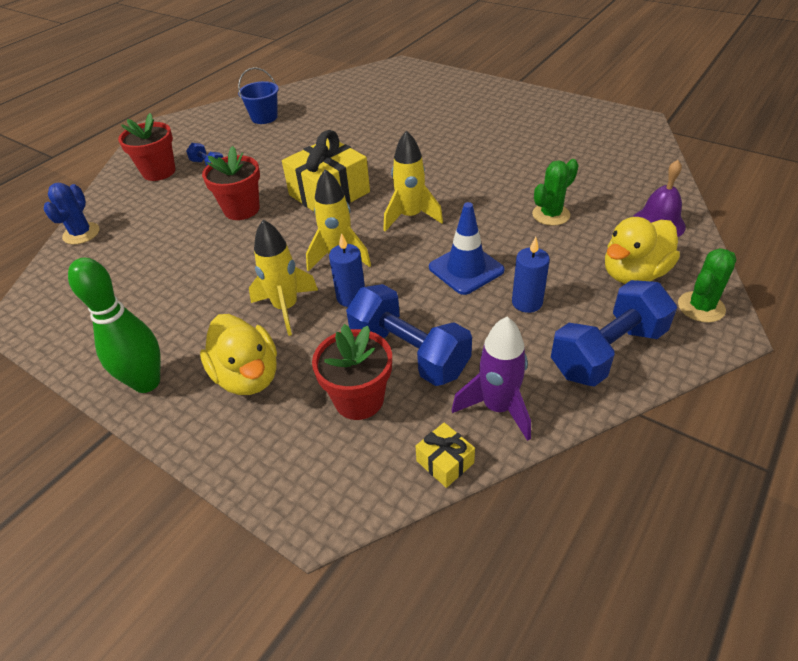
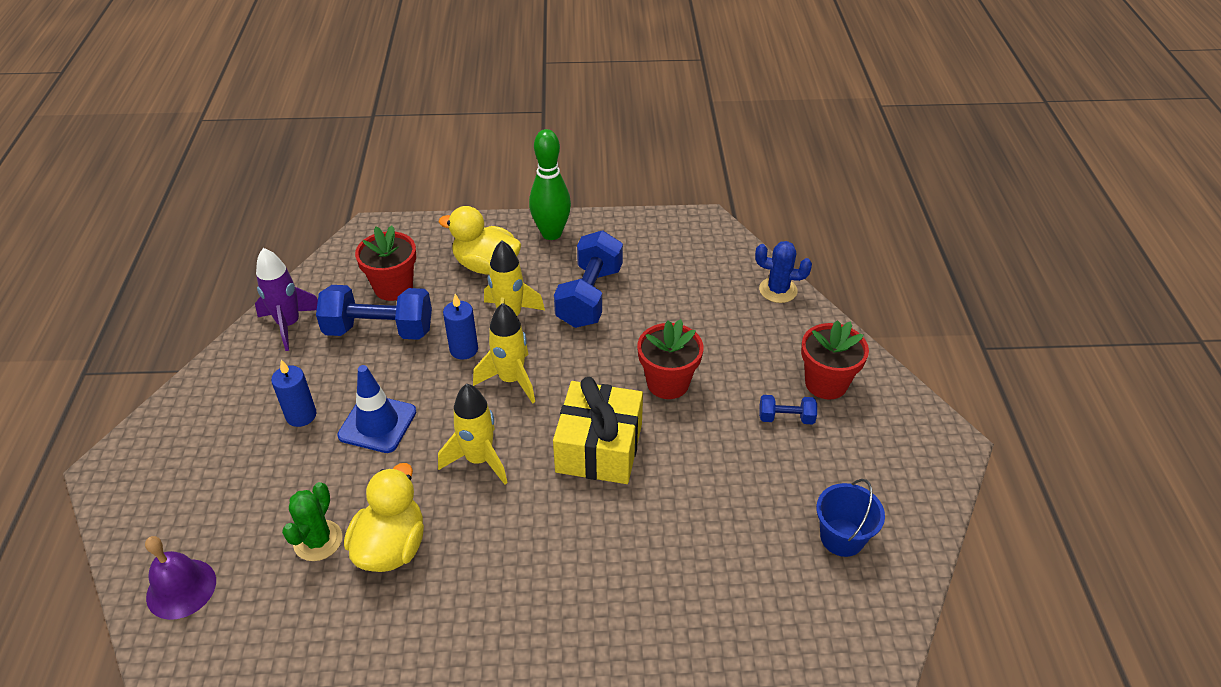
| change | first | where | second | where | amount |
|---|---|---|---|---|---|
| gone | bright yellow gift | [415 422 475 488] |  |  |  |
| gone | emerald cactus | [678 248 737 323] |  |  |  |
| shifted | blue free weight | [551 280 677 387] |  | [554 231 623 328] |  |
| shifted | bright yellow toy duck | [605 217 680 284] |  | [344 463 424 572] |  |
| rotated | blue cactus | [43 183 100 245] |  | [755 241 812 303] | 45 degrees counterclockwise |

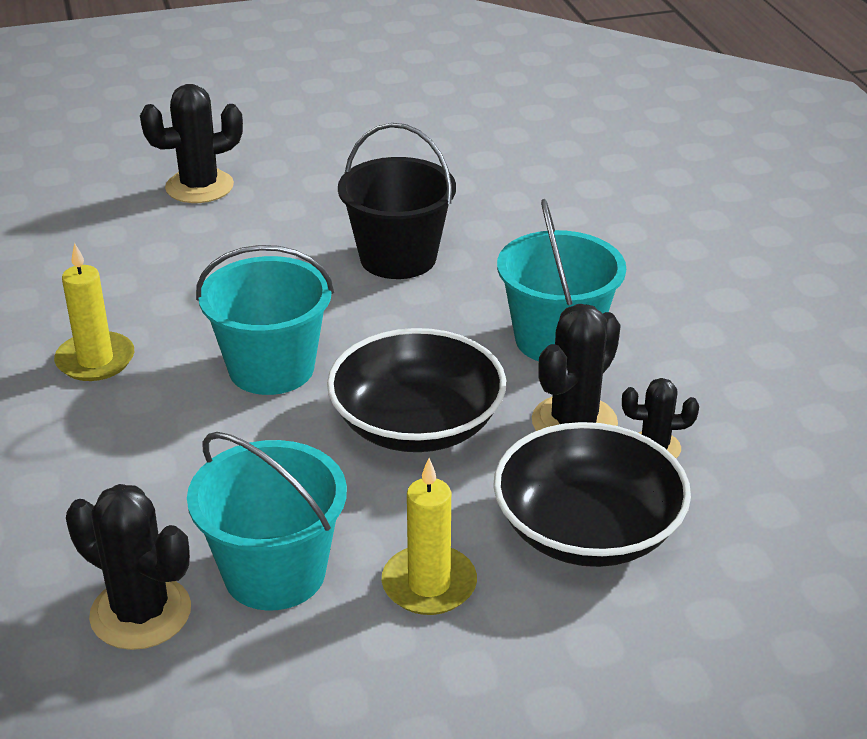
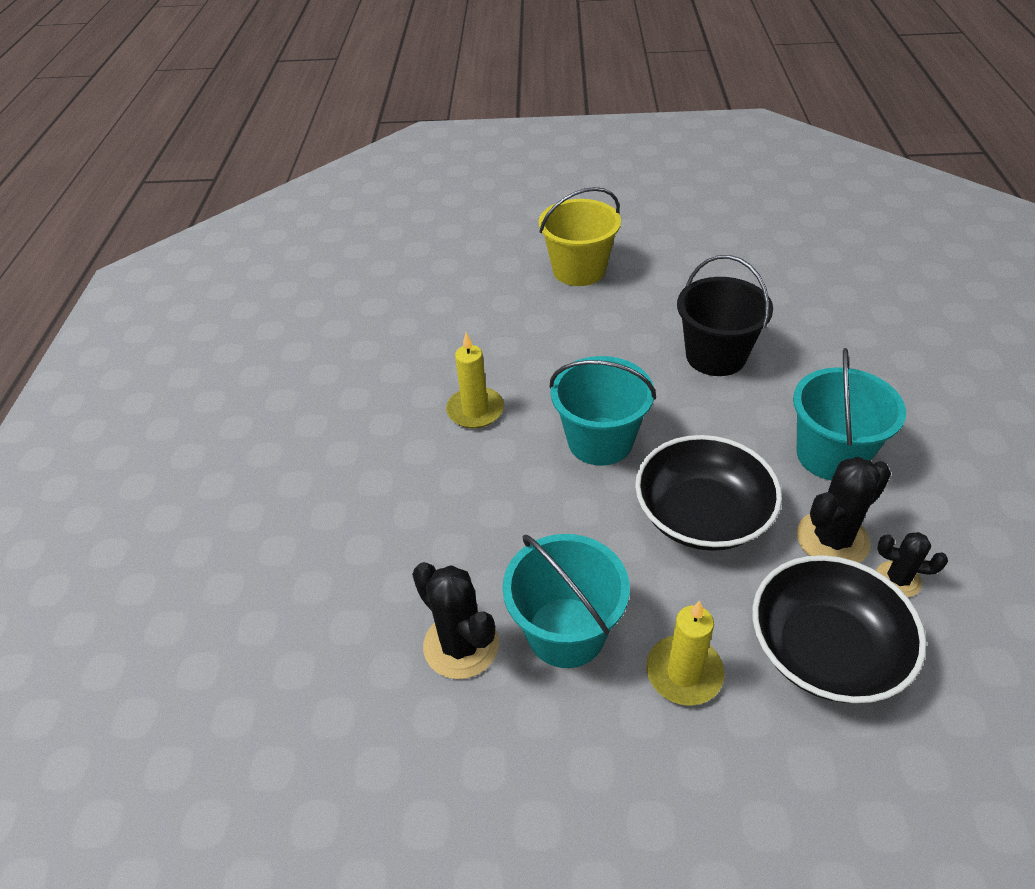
| change | first | where | second | where | amount |
|---|---|---|---|---|---|
| swapped | black cactus | [140 84 243 203] | bright yellow pail | [539 187 621 286] |  |

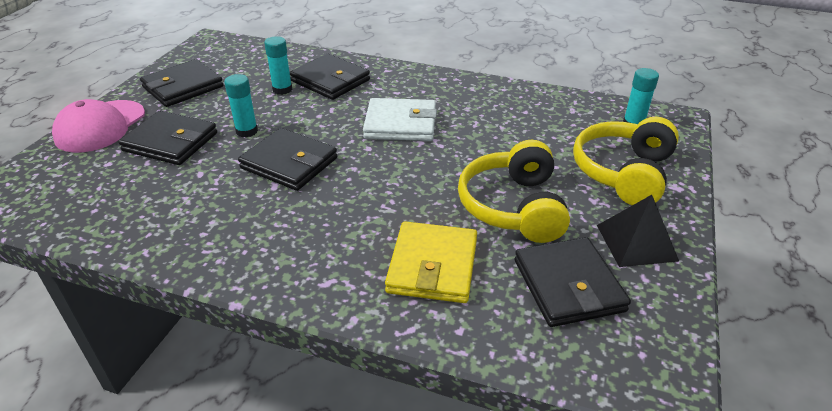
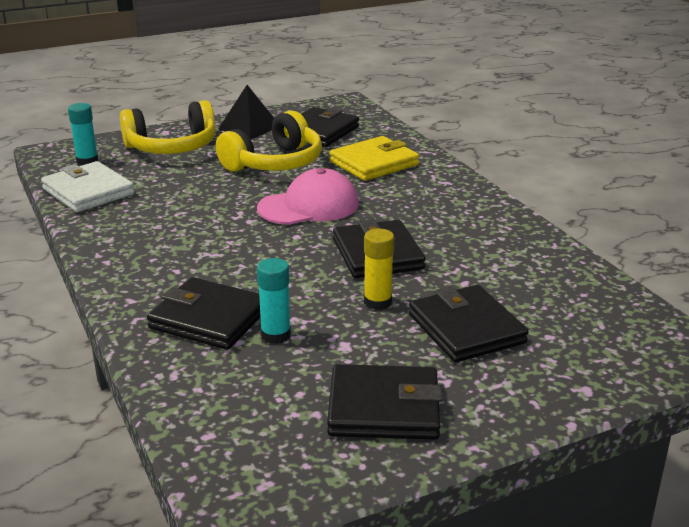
| change | first | where | second | where | amount |
|---|---|---|---|---|---|
| shifted | rose-pink peaked cap | [52 99 145 152] |  | [257 168 359 225] |  |
| shifted | pure white card wallet | [363 98 437 141] |  | [41 161 134 212] |  |
| repainted | teal glue | [224 74 258 138] | bright yellow glue | [364 229 394 310] |  |
| rotated | black card wallet | [290 54 370 100] |  | [147 277 260 350] | 60 degrees counterclockwise |

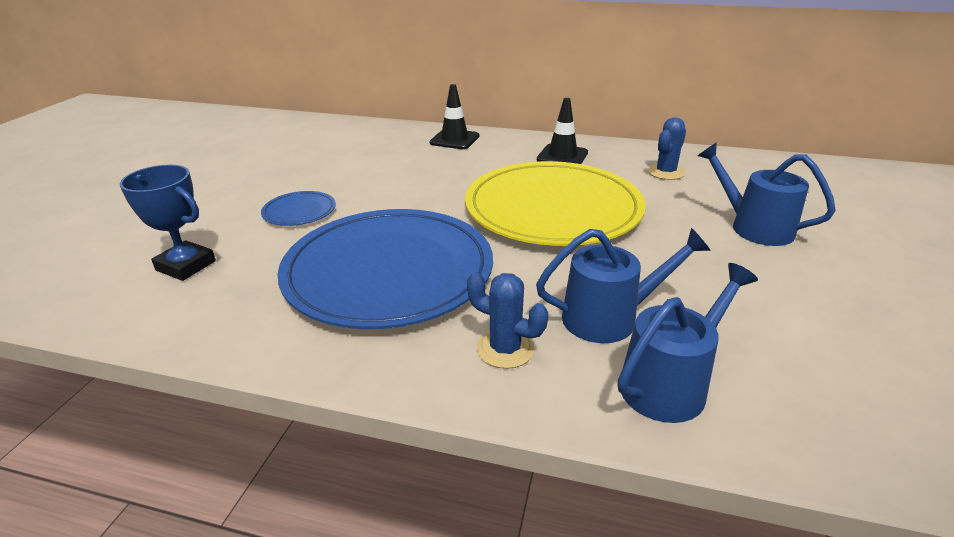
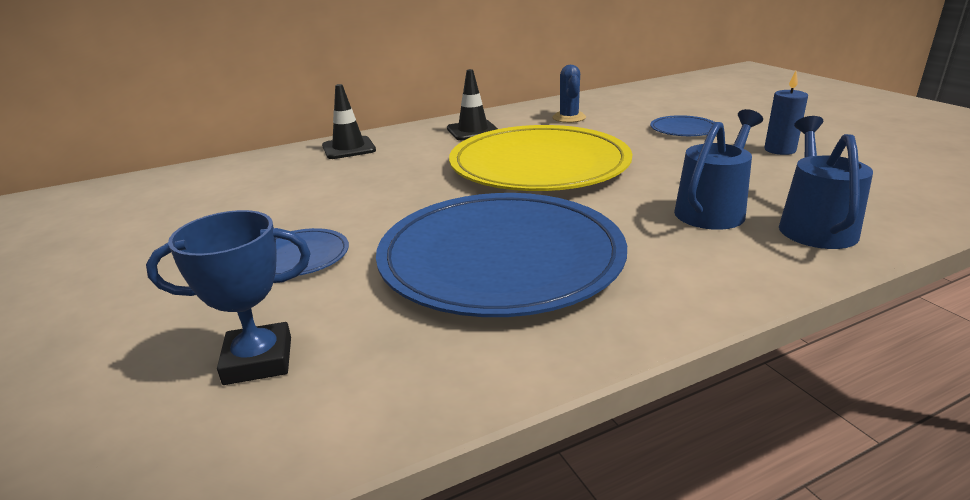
| change | first | where | second | where | amount |
|---|---|---|---|---|---|
| gone | blue cactus | [467 272 548 369] |  |  |  |
| new |  |  | blue pillar candle | [764 71 808 155] |  |
| swapped | blue watering can | [698 142 836 246] | blue plate | [650 115 714 136] |  |

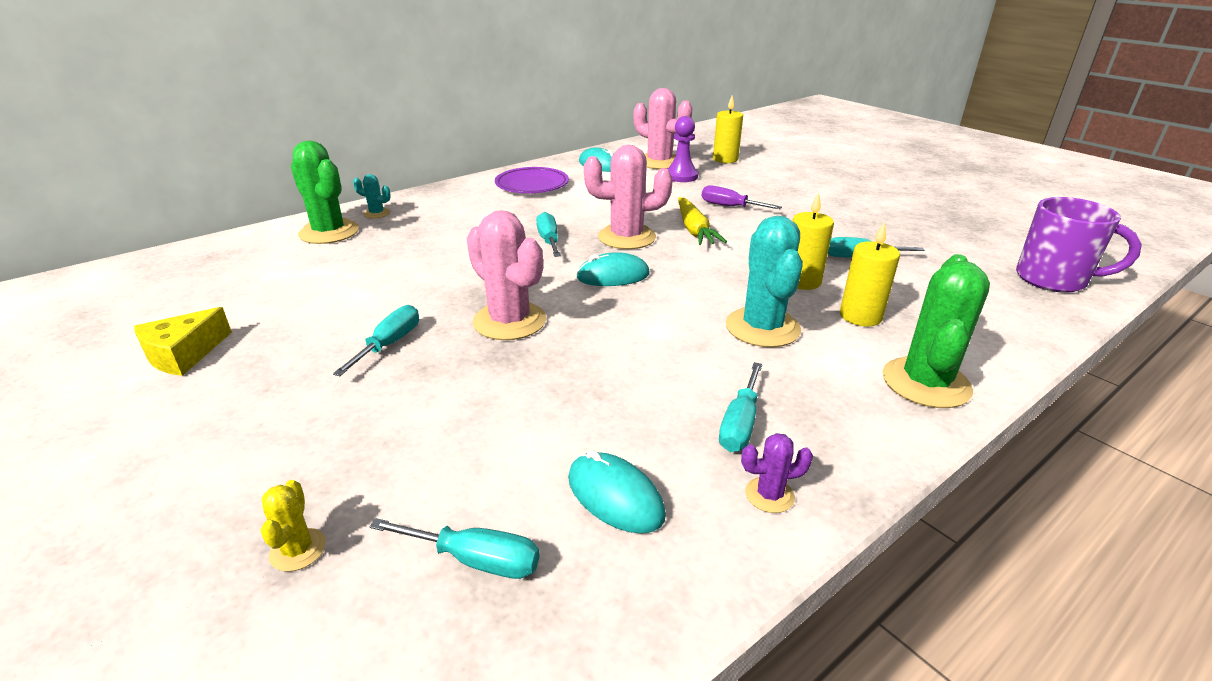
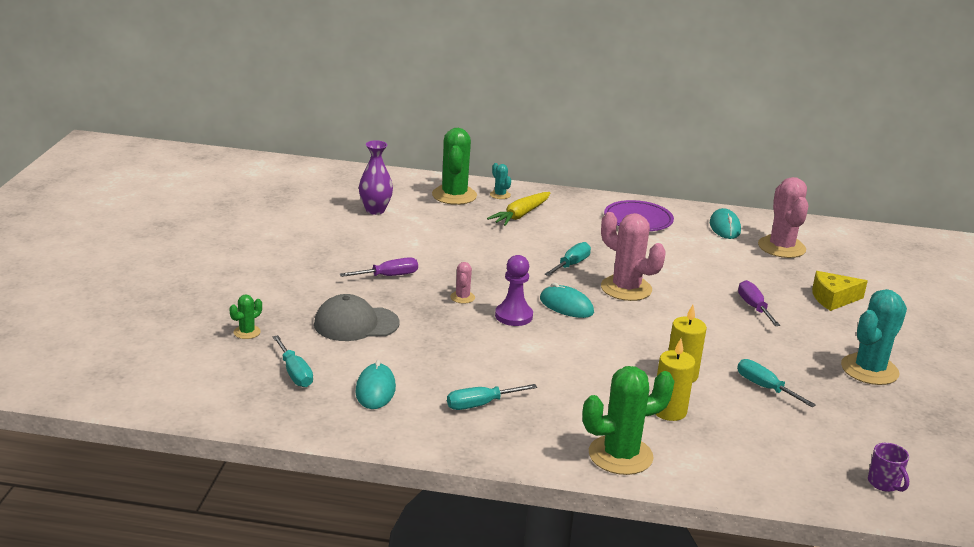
| change | first | where | second | where | amount |
|---|---|---|---|---|---|
| gone | bright yellow pillar candle | [713 96 743 163] |  |  |  |
| gone | violet cactus | [741 433 813 513] |  |  |  |
| new |  |  | grey peaked cap | [314 294 400 341] |  |
| new |  |  | violet flower vase | [359 140 393 215] |  |
| shifted | bright yellow cheese wedge | [134 307 232 376] |  | [812 271 868 311] |  |
| shifted | violet game pawn | [668 116 698 182] |  | [495 255 533 326] |  |
| shifted | bright yellow toy carrot | [678 197 727 245] |  | [487 192 550 226] |  |
| shifted | teal cactus | [726 216 803 347] |  | [841 289 907 385] |  |
| repainted | bright yellow cactus | [261 480 326 572] | emerald cactus | [229 295 262 339] |  |
| repainted | teal hand screwdriver | [333 305 419 376] | violet hand screwdriver | [340 257 418 277] |  |
| scaled | rose-pink cactus | [467 210 546 340] |  | [450 262 475 304] | x0.47 |
| scaled | violet tea mug | [1016 197 1142 293] |  | [868 443 909 492] | x0.50 |

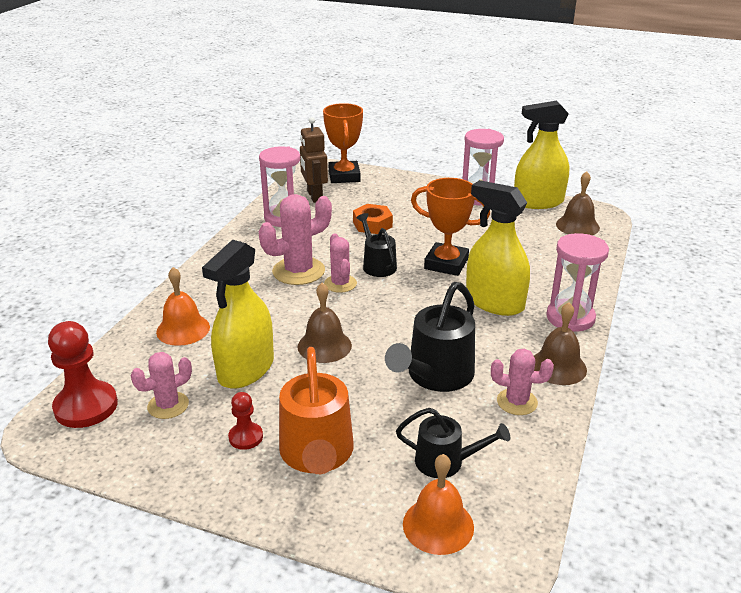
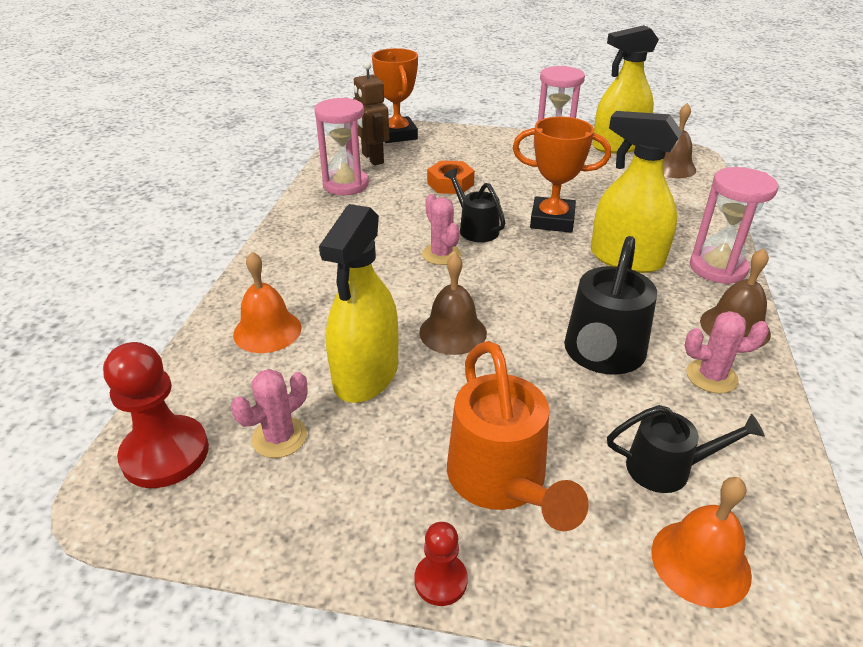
| change | first | where | second | where | amount |
|---|---|---|---|---|---|
| gone | rose-pink cactus | [259 194 332 285] |  |  |  |
| shifted | scarlet game pawn | [228 392 263 450] |  | [415 522 468 606] |  |

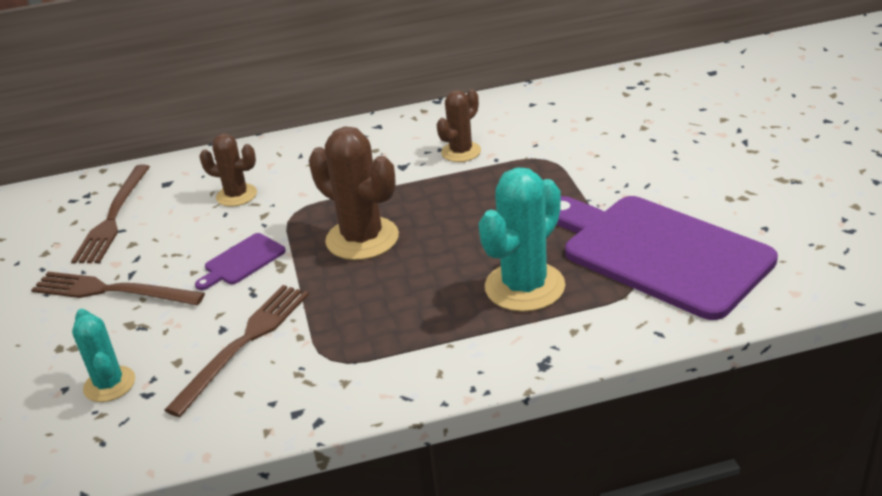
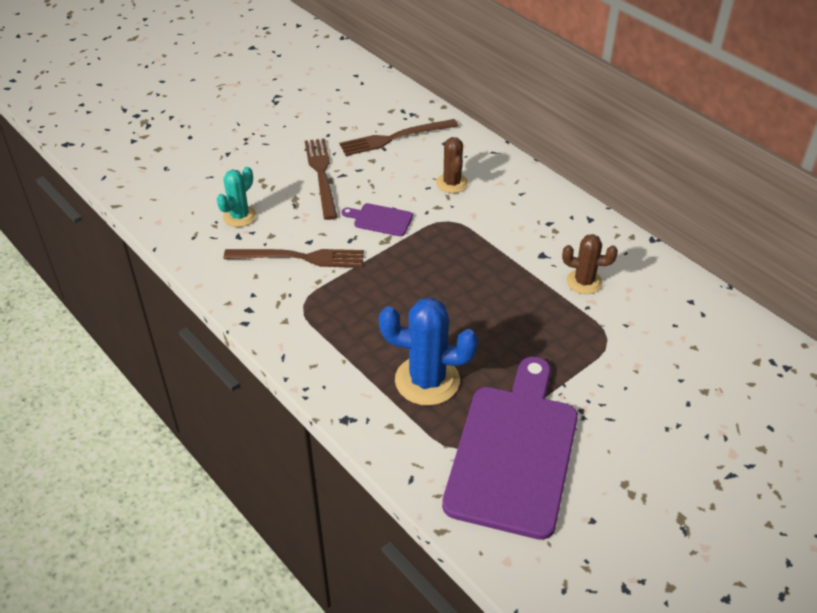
| change | first | where | second | where | amount |
|---|---|---|---|---|---|
| gone | brown cactus | [309 127 399 260] |  |  |  |
| repainted | teal cactus | [479 167 565 312] | blue cactus | [379 297 478 406] |  |

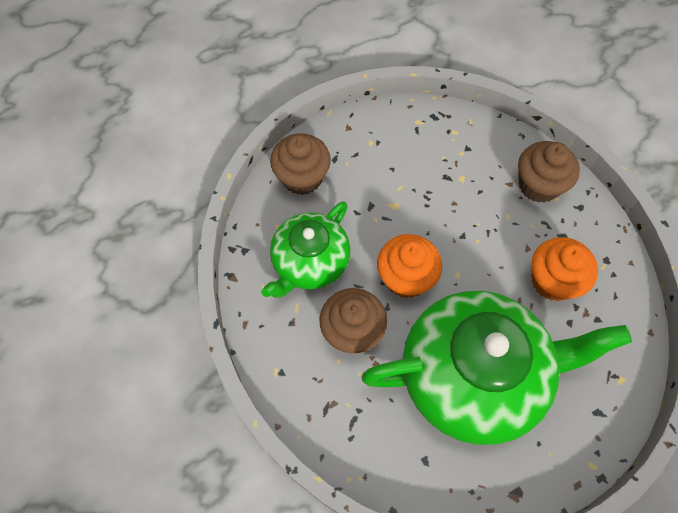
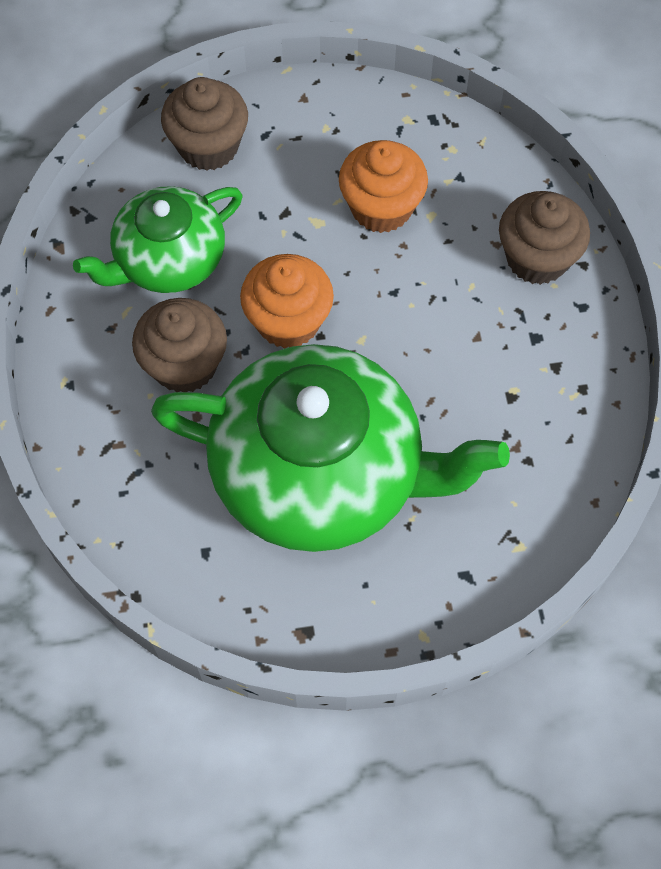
| change | first | where | second | where | amount |
|---|---|---|---|---|---|
| shifted | orange-coloured muffin | [531 237 598 301] |  | [339 140 428 233] |  |

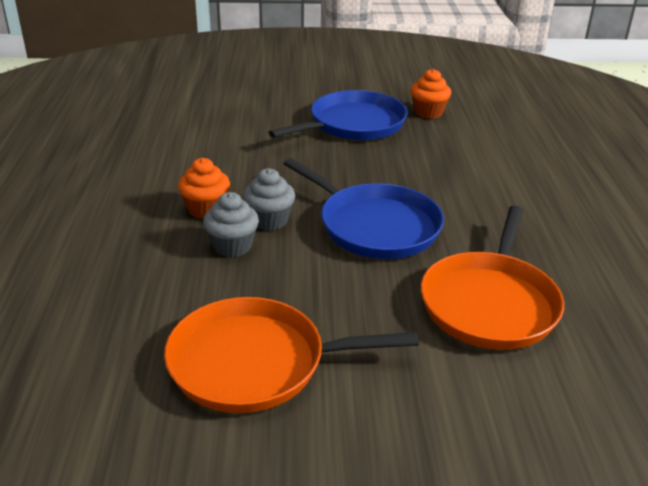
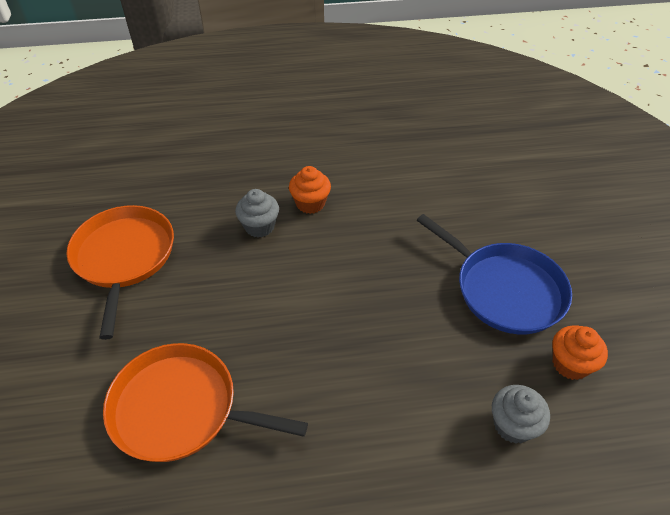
| change | first | where | second | where | amount |
|---|---|---|---|---|---|
| gone | blue frying pan | [283 158 444 259] |  |  |  |
| shifted | grey muffin | [243 168 295 231] |  | [492 385 550 444] |  |

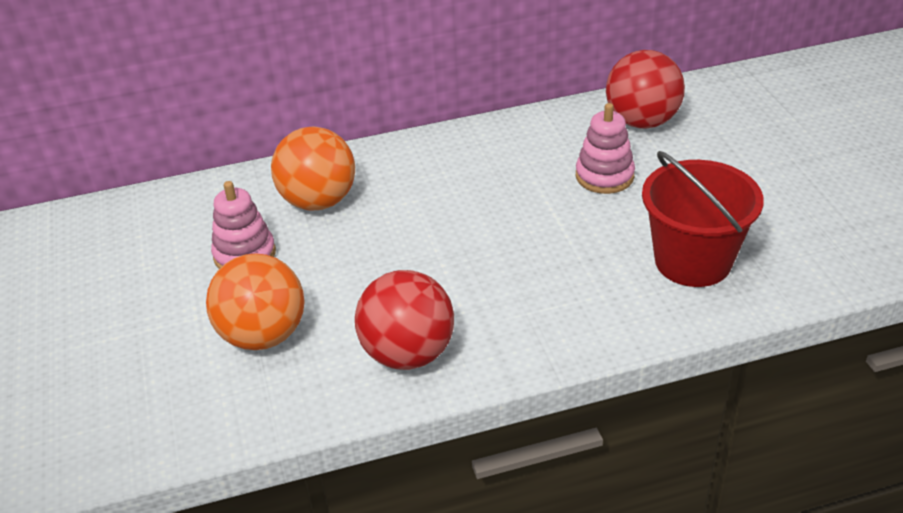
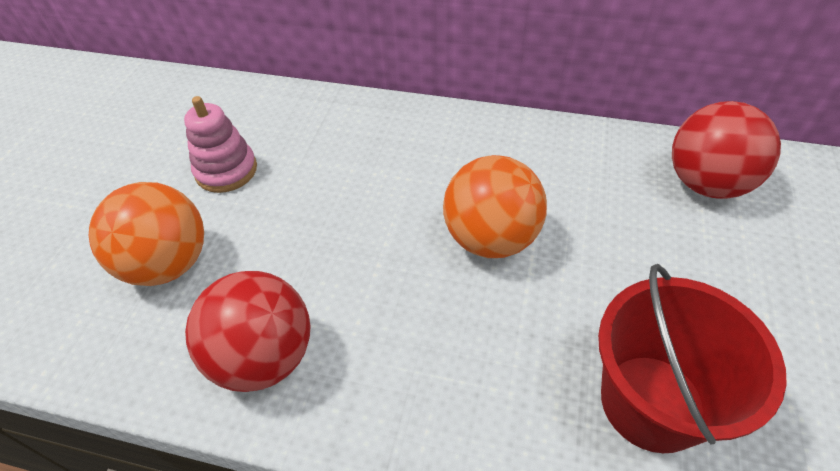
| change | first | where | second | where | amount |
|---|---|---|---|---|---|
| gone | rose-pink stacking rings | [576 103 635 194] |  |  |  |
| shifted | orange-coloured ball | [271 127 355 211] |  | [443 155 547 258] |  |

